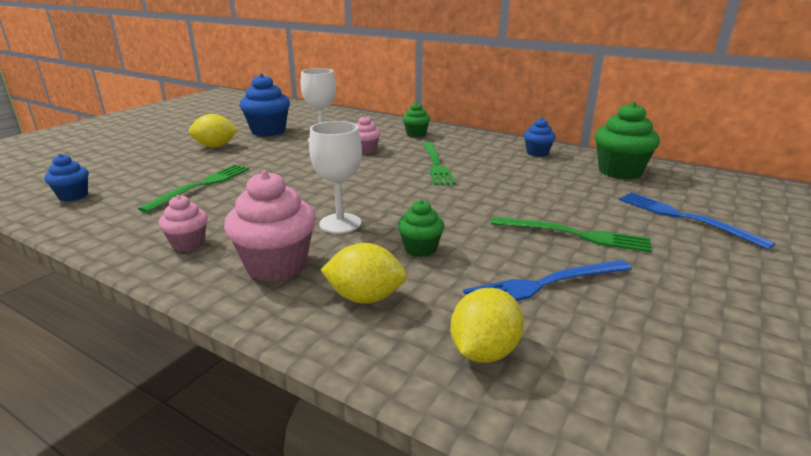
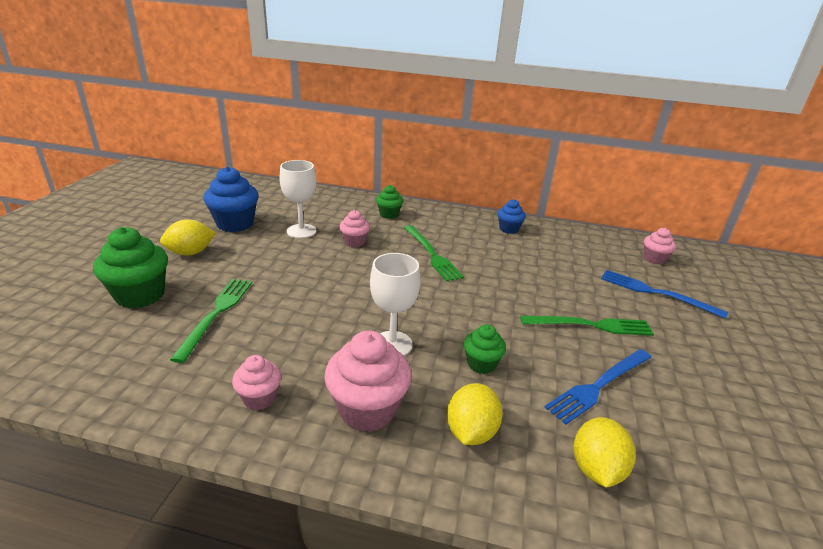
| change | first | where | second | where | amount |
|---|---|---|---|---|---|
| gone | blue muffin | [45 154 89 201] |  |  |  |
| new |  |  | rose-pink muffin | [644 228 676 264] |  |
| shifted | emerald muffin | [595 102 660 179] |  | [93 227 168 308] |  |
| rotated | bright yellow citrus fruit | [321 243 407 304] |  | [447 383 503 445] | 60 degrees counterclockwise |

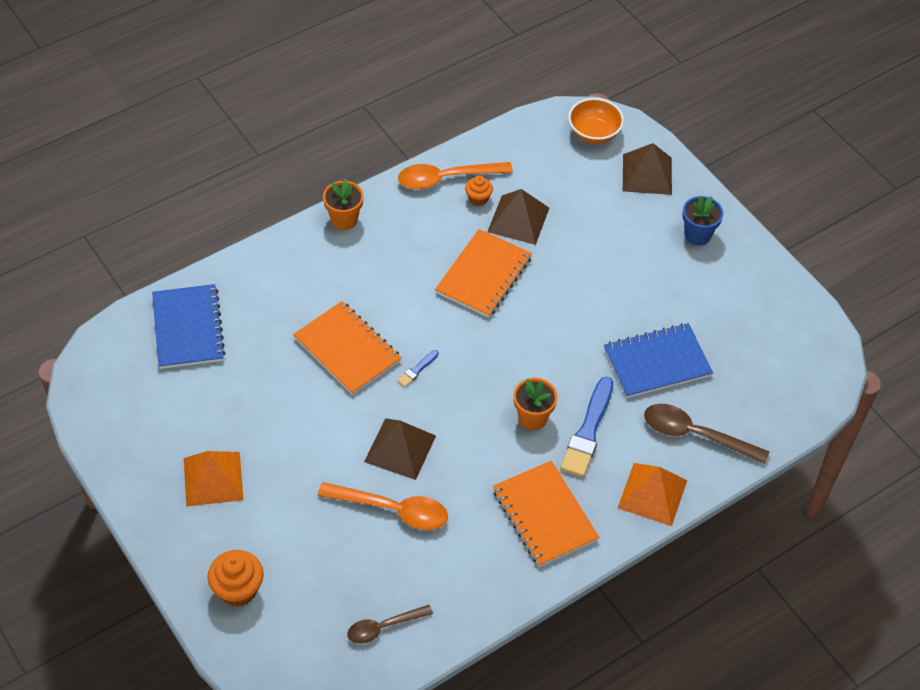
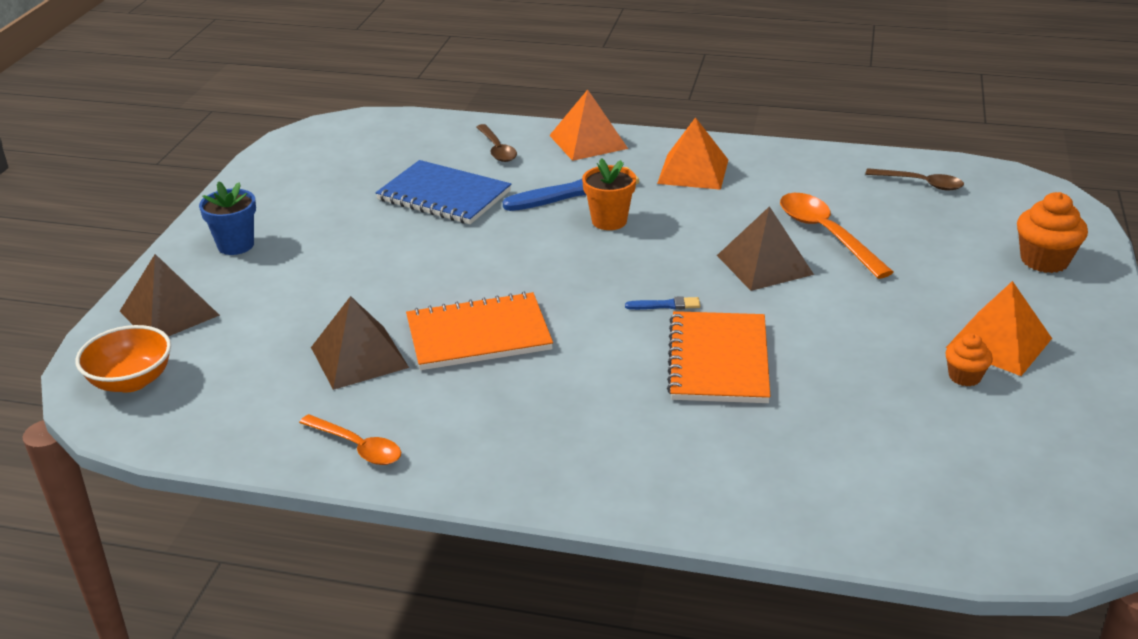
| change | first | where | second | where | amount |
|---|---|---|---|---|---|
| gone | blue notepad | [152 284 225 369] |  |  |  |
| gone | orange-coloured plant pot | [323 179 364 230] |  |  |  |
| shifted | orange-coloured muffin | [465 176 493 206] |  | [945 333 993 386] |  |
| swapped | orange-coloured notepad | [493 460 600 567] | orange-coloured solid pyramid | [657 117 728 190] |  |
| scaled | orange-coloured tablespoon | [398 162 513 189] |  | [299 414 401 465] | x0.64 |
| scaled | brown tablespoon | [644 404 769 464] |  | [476 124 517 162] | x0.64 |

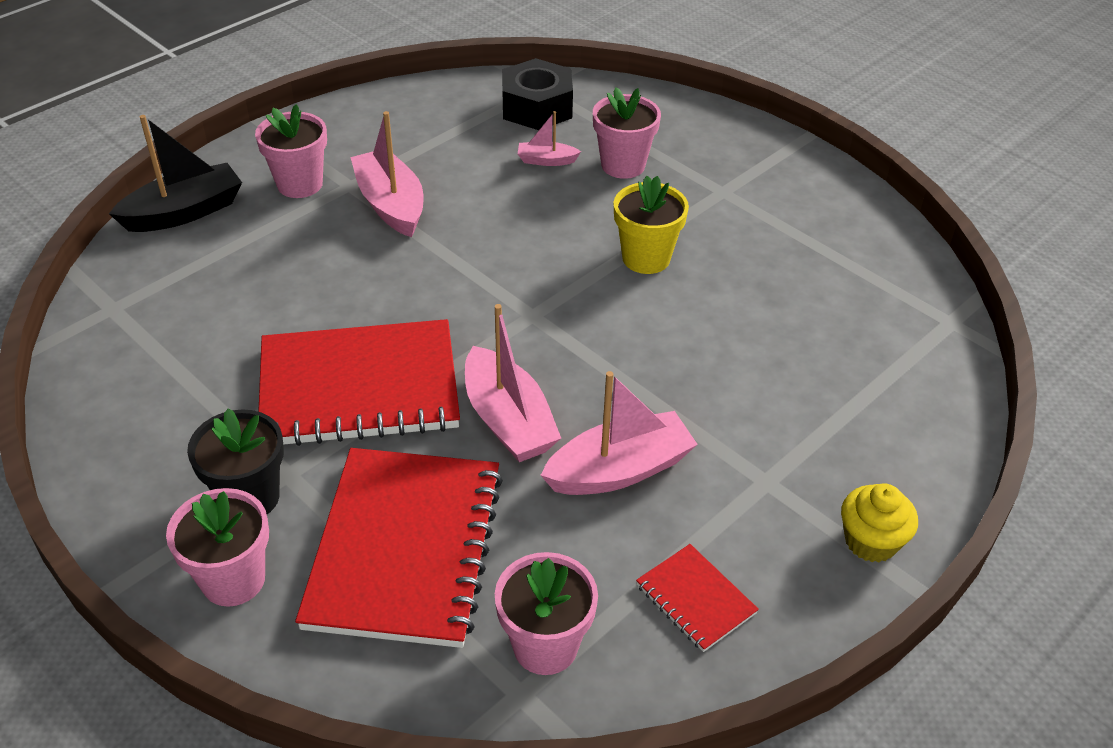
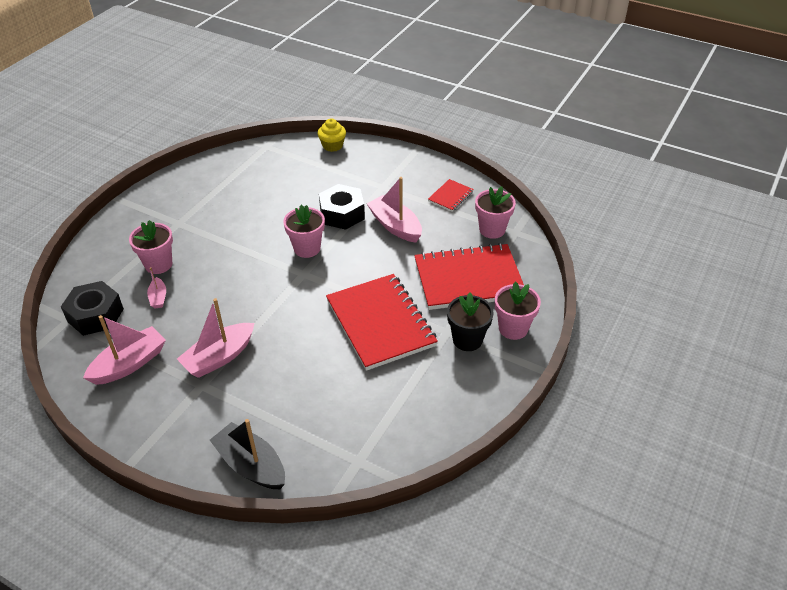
| change | first | where | second | where | amount |
|---|---|---|---|---|---|
| gone | bright yellow plant pot | [614 176 689 274] |  |  |  |
| new |  |  | black hexagon nut | [319 184 365 230] |  |
| shifted | rose-pink plant pot | [255 104 327 198] |  | [283 205 325 258] |  |
| shifted | rose-pink toy boat | [465 304 561 462] |  | [83 315 166 385] |  |
| shifted | bright yellow muffin | [841 483 918 562] |  | [318 118 346 152] |  |

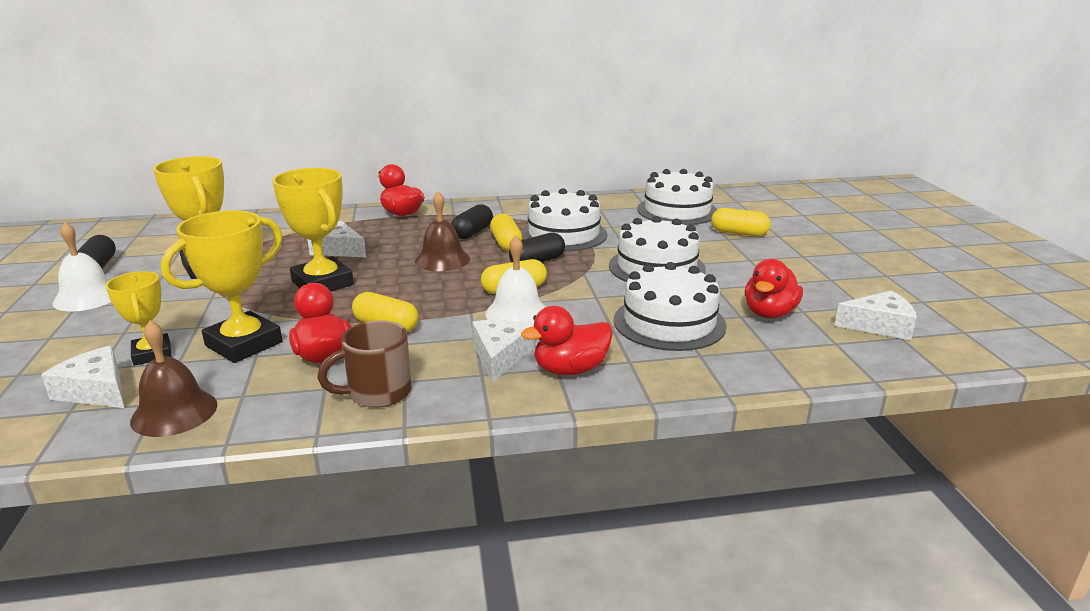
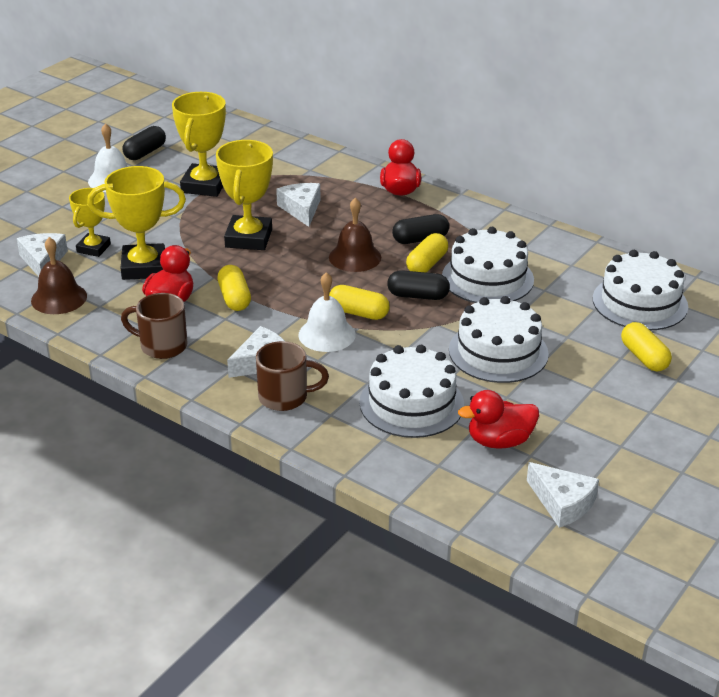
| change | first | where | second | where | amount |
|---|---|---|---|---|---|
| swapped | scarlet toy duck | [521 306 613 375] | brown tea mug | [256 341 329 411] |  |

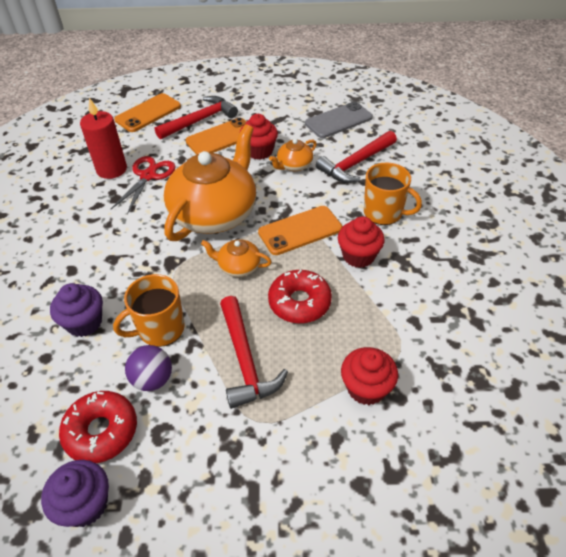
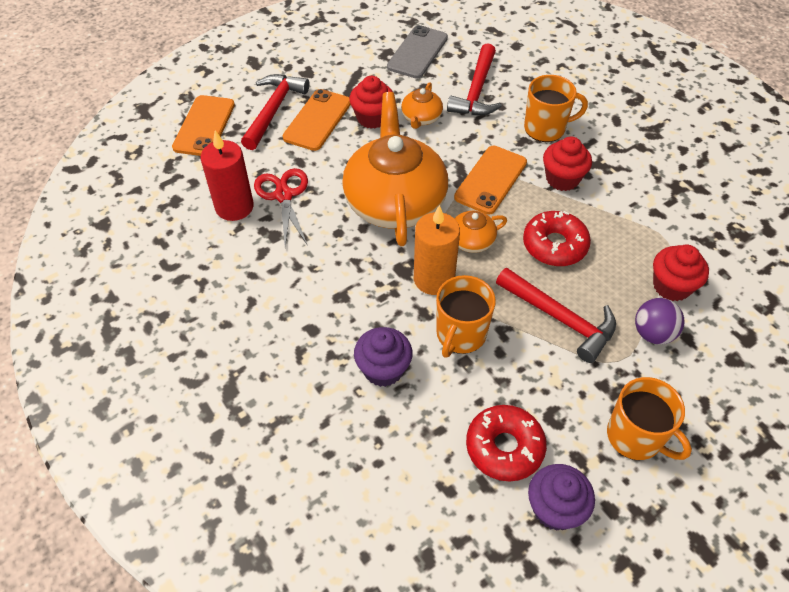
| change | first | where | second | where | amount |
|---|---|---|---|---|---|
| new |  |  | orange-coloured pillar candle | [414 205 460 295] |  |
| new |  |  | orange-coloured tea mug | [607 377 692 460] |  |
| shifted | violet ball | [125 345 172 391] |  | [635 298 684 344] |  |

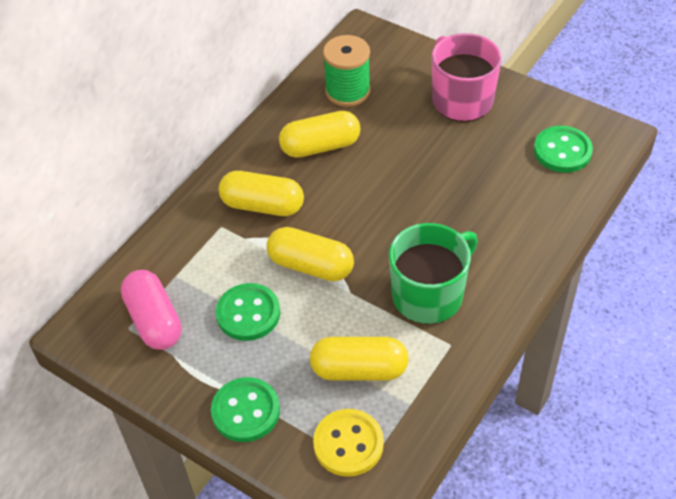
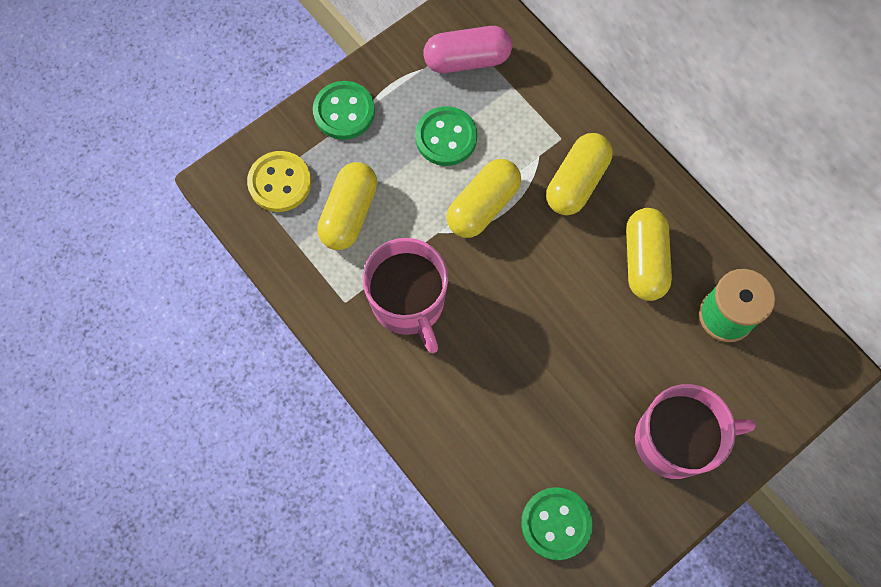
| change | first | where | second | where | amount |
|---|---|---|---|---|---|
| repainted | emerald tea mug | [389 223 478 324] | rose-pink tea mug | [362 238 448 353] |  |

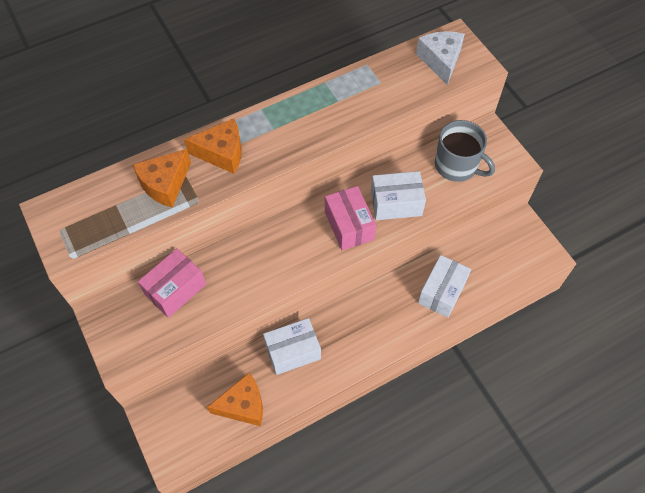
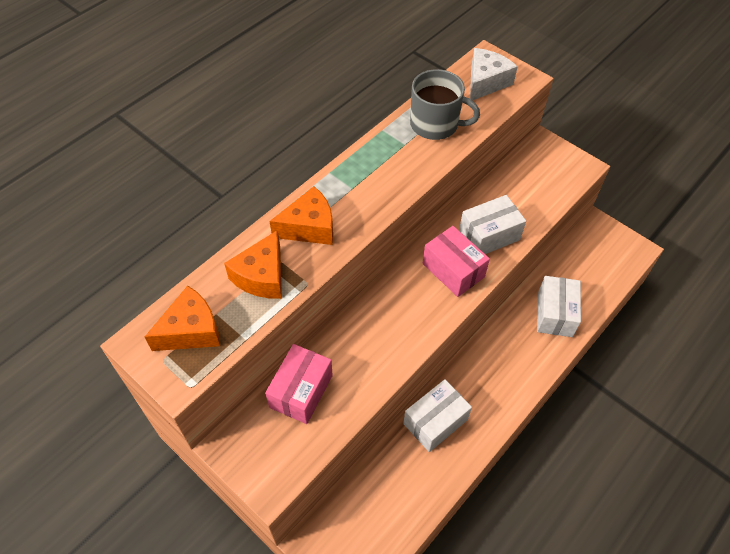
| change | first | where | second | where | amount |
|---|---|---|---|---|---|
| shifted | orange-coloured cheese wedge | [207 373 263 426] |  | [145 286 220 351] |  |
| shifted | grey tea mug | [435 120 495 182] |  | [410 69 480 140] |  |
| rotated | pure white cheese wedge | [416 31 465 85] |  | [470 48 518 101] | 60 degrees clockwise |

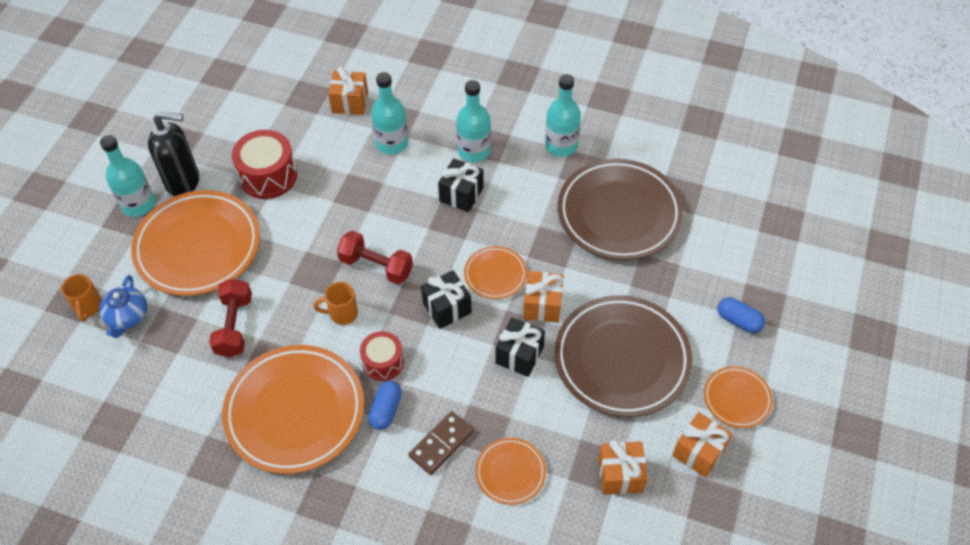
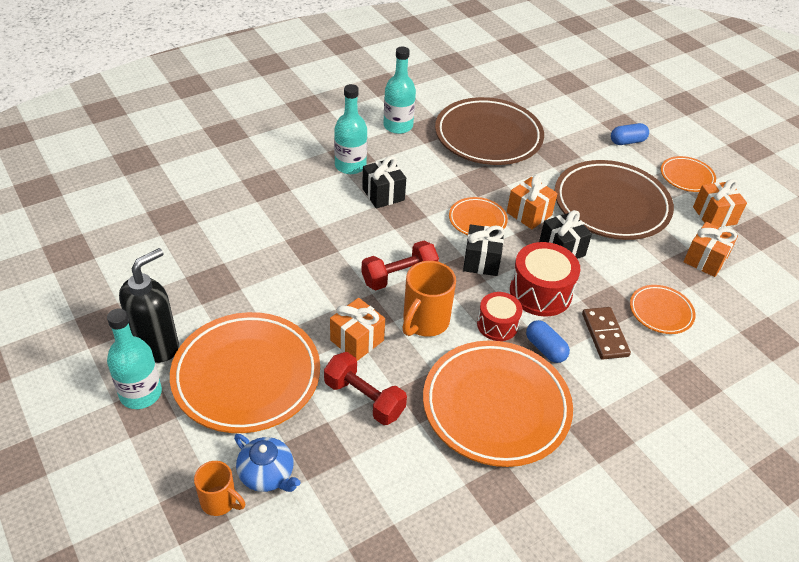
| change | first | where | second | where | amount |
|---|---|---|---|---|---|
| gone | teal drink bottle | [371 72 408 155] |  |  |  |
| shifted | scarlet toy drum | [232 130 297 199] |  | [510 242 580 317] |  |
| shifted | orange-coloured gift | [328 66 368 115] |  | [330 298 385 361] |  |
| scaled | orange-coloured tea mug | [313 282 358 325] |  | [402 261 456 337] | x1.60 |

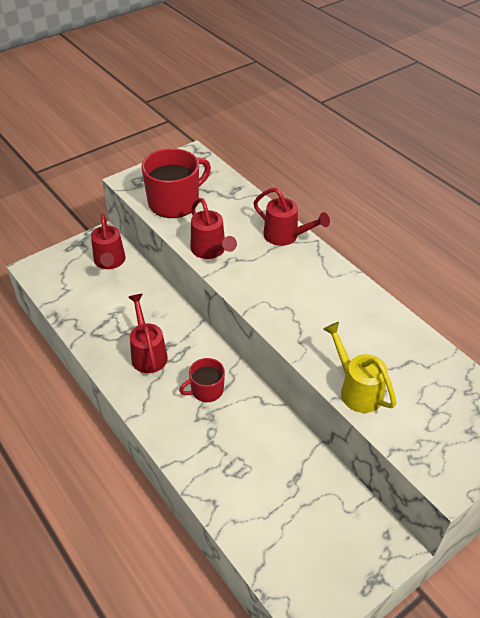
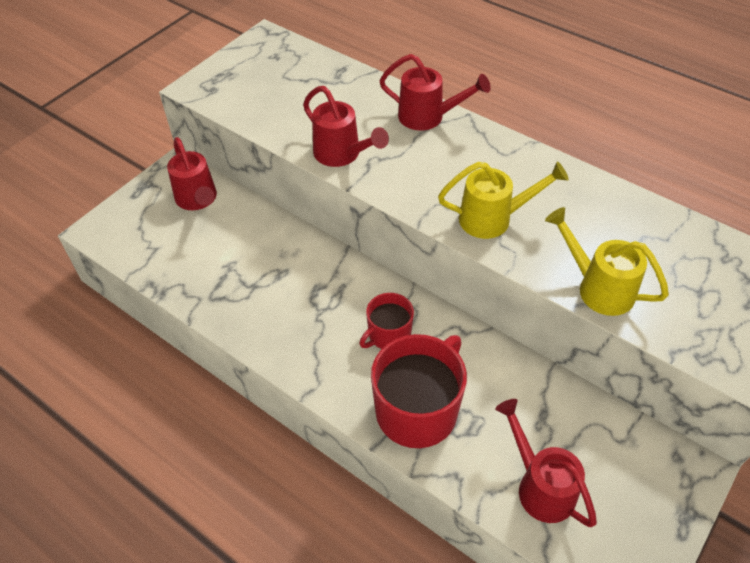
| change | first | where | second | where | amount |
|---|---|---|---|---|---|
| new |  |  | bright yellow watering can | [438 161 569 239] |  |
| shifted | scarlet watering can | [129 294 168 373] |  | [495 399 597 527] |  |
| shifted | scarlet tea mug | [142 148 211 218] |  | [371 334 467 448] |  |

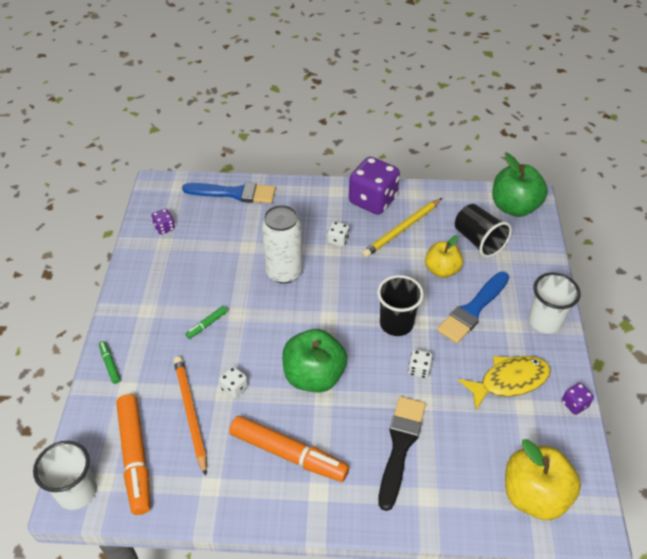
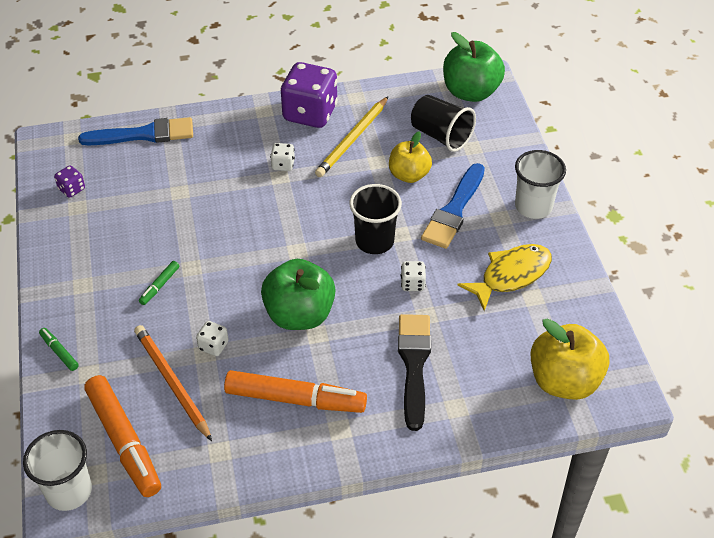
| change | first | where | second | where | amount |
|---|---|---|---|---|---|
| gone | pure white can | [261 205 303 284] |  |  |  |
| gone | violet game die | [562 383 594 415] |  |  |  |

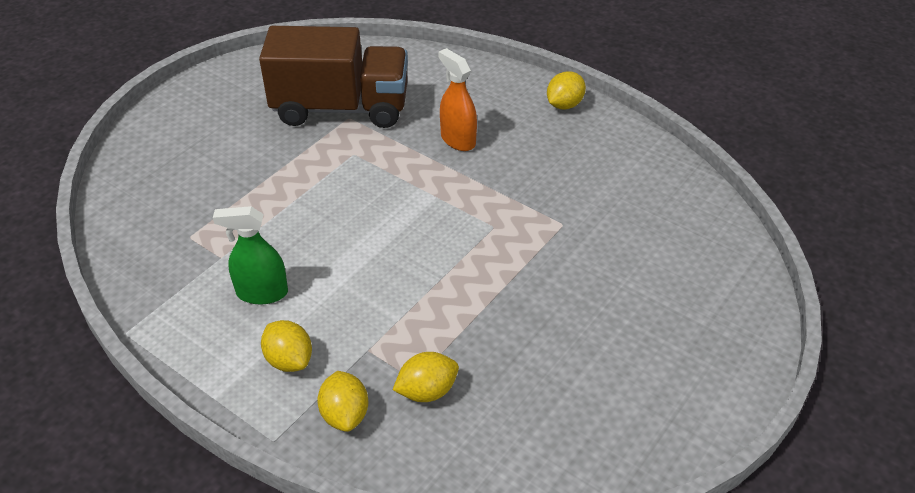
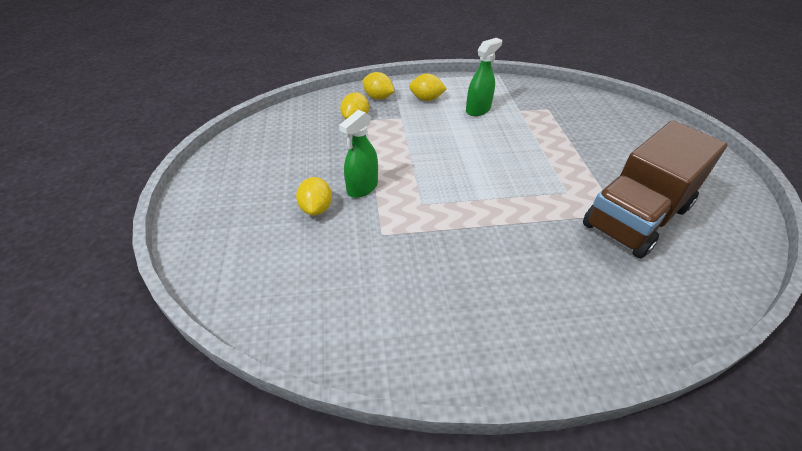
| change | first | where | second | where | amount |
|---|---|---|---|---|---|
| gone | orange-coloured spray cleaner | [439 48 477 151] |  |  |  |
| new |  |  | emerald spray cleaner | [339 110 378 198] |  |
| shifted | bright yellow citrus fruit | [547 71 586 109] |  | [296 177 332 215] |  |

